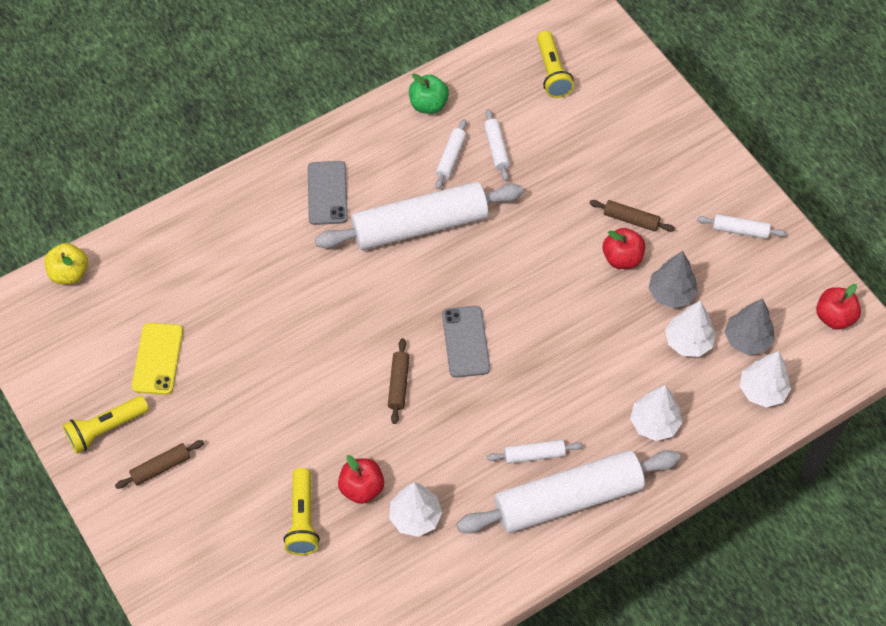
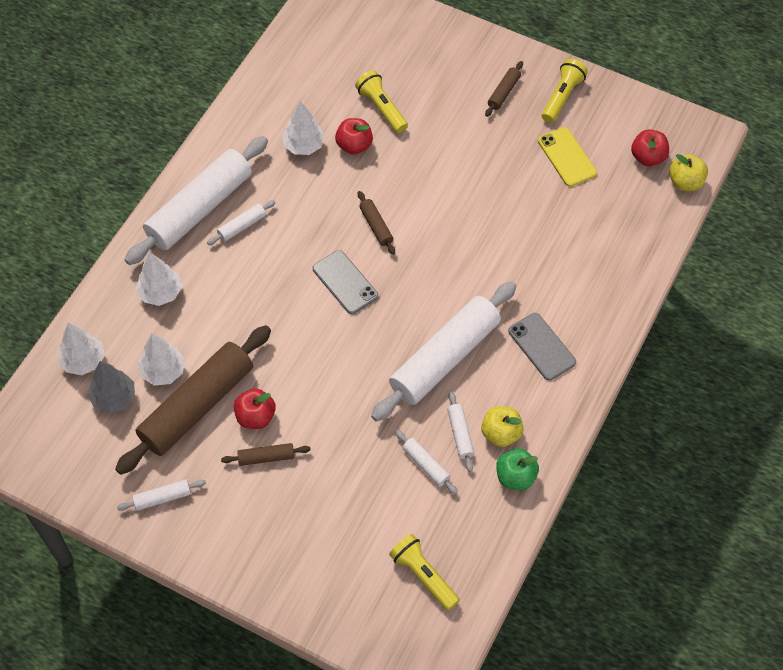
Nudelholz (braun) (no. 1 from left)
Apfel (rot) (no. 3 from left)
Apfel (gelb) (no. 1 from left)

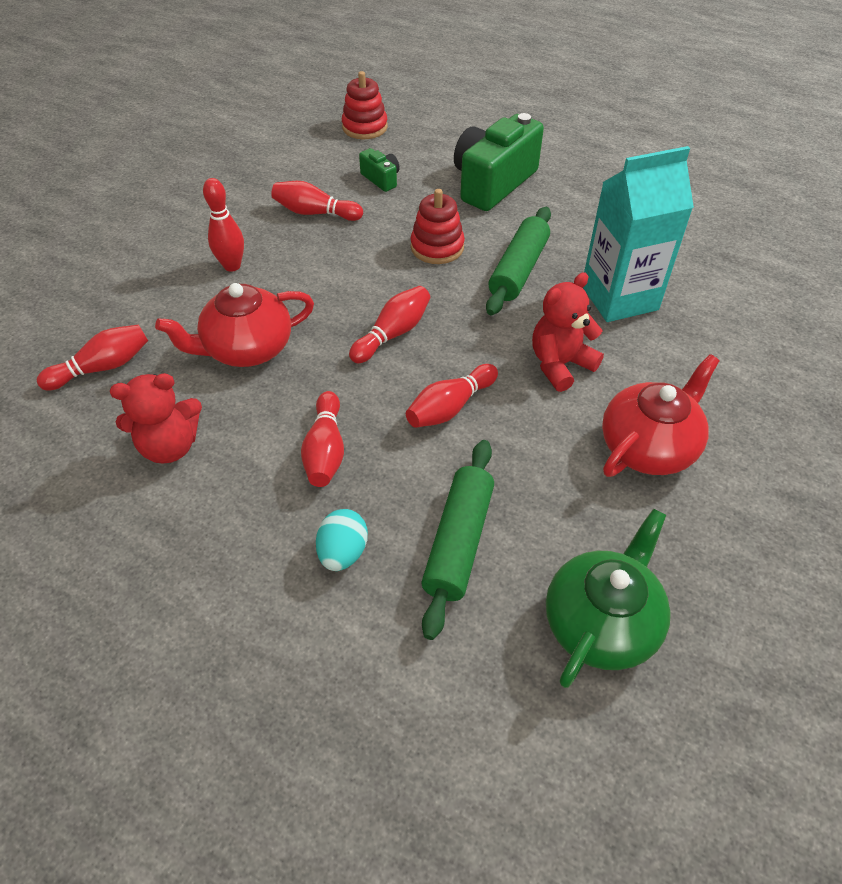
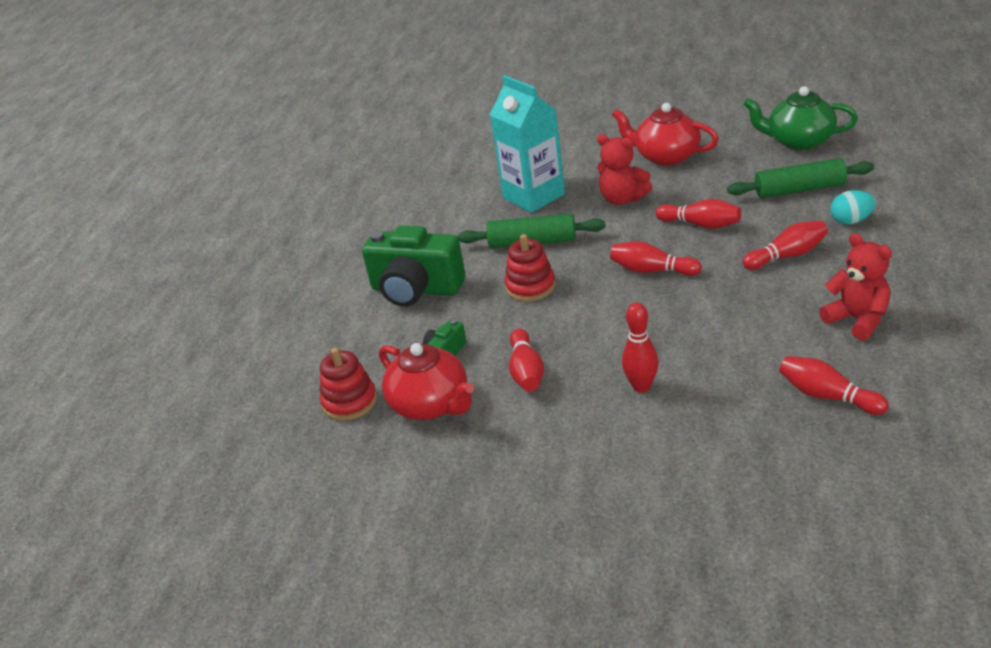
Teekanne (rot) (no. 1 from left)

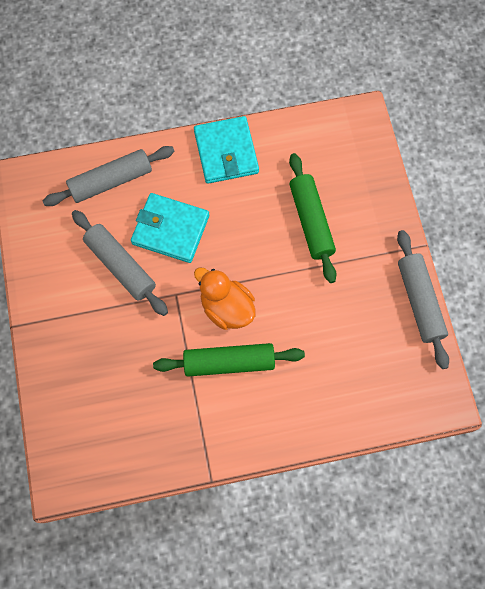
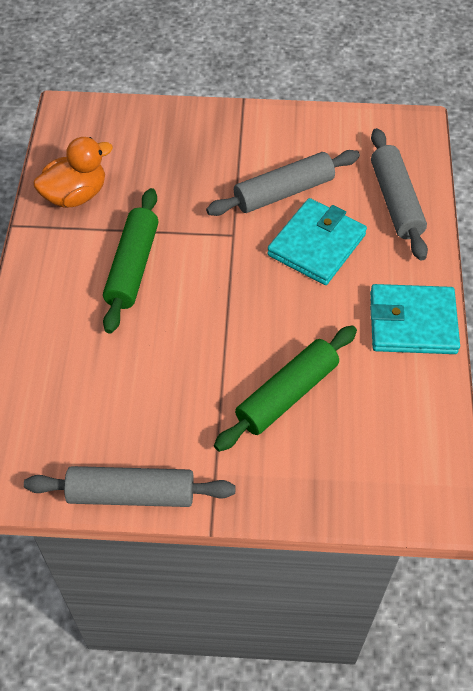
Ente (orange)
Nudelholz (grün) (no. 2 from left)

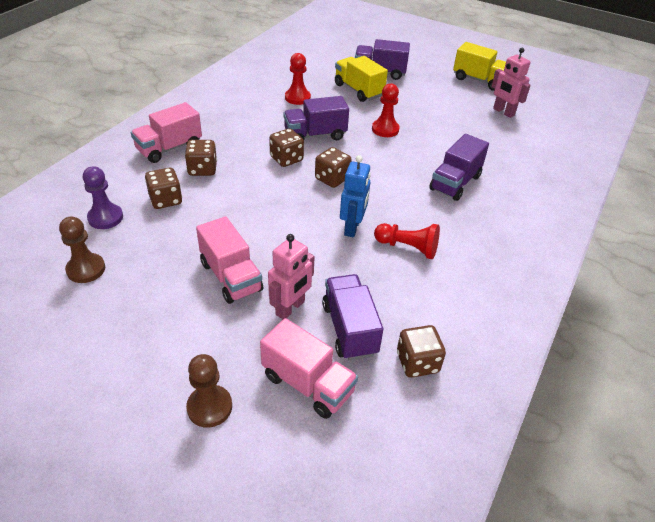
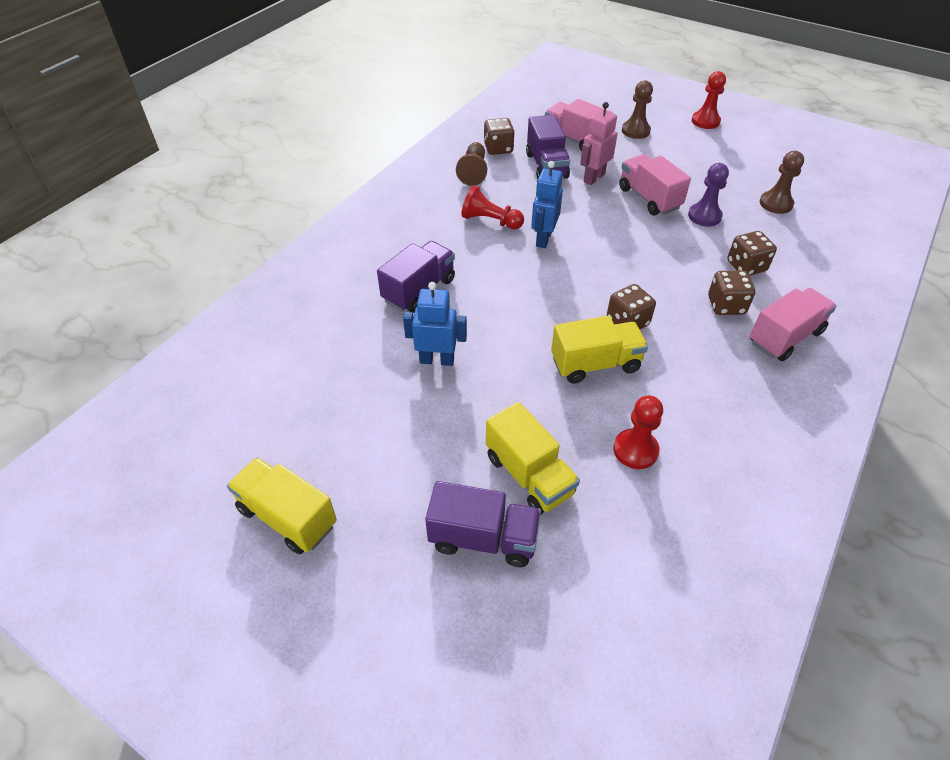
Bauer (lila)
Lastwagen (gelb) (no. 3 from left)
Spielwürfel (braun) (no. 4 from left in the first image)
Bauer (rot) (no. 3 from left)
Roboter (rosa) (no. 2 from left in the first image)
Roboter (blau) (no. 1 from left)
Bauer (braun) (no. 1 from left)

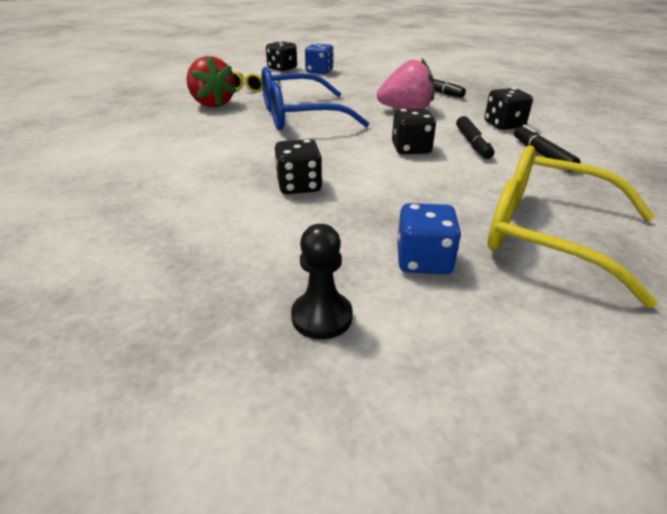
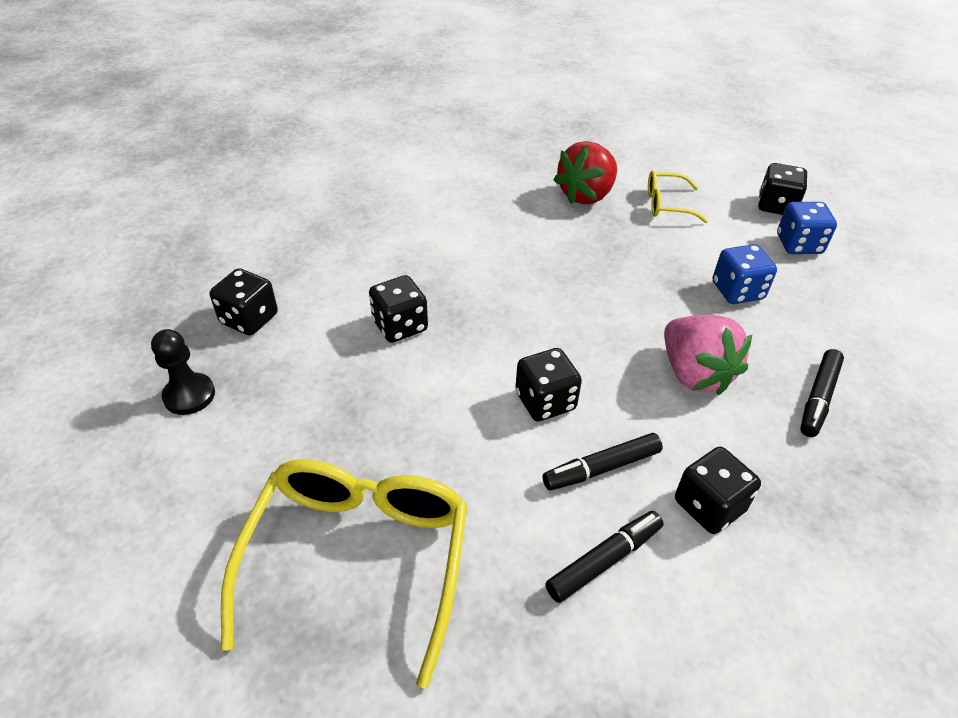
Brille (blau)
Spielwürfel (blau) (no. 1 from left)
Spielwürfel (schwarz) (no. 1 from left)

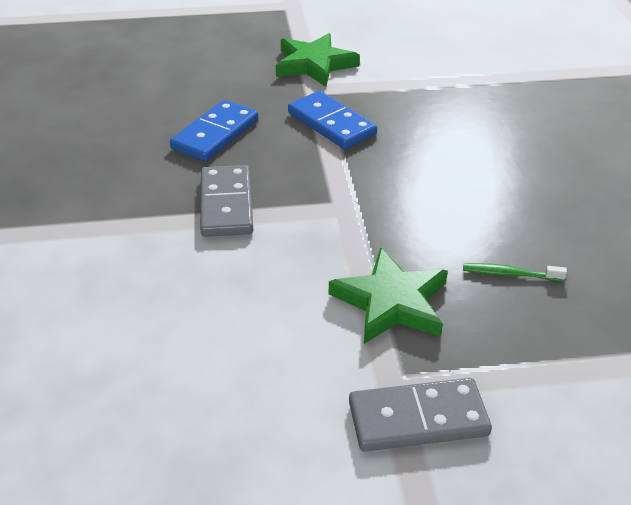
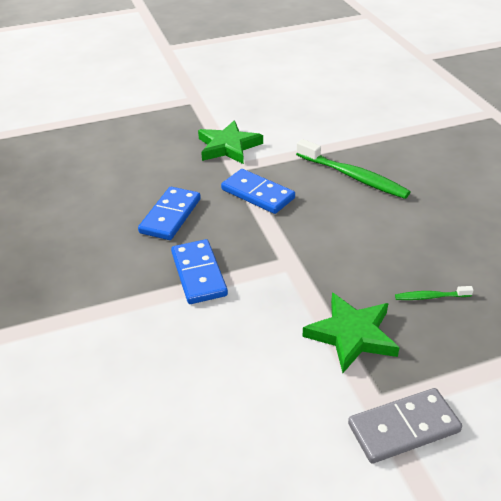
Dominostein (blau) (no. 2 from left)
Zahnbürste (grün) (no. 1 from left)

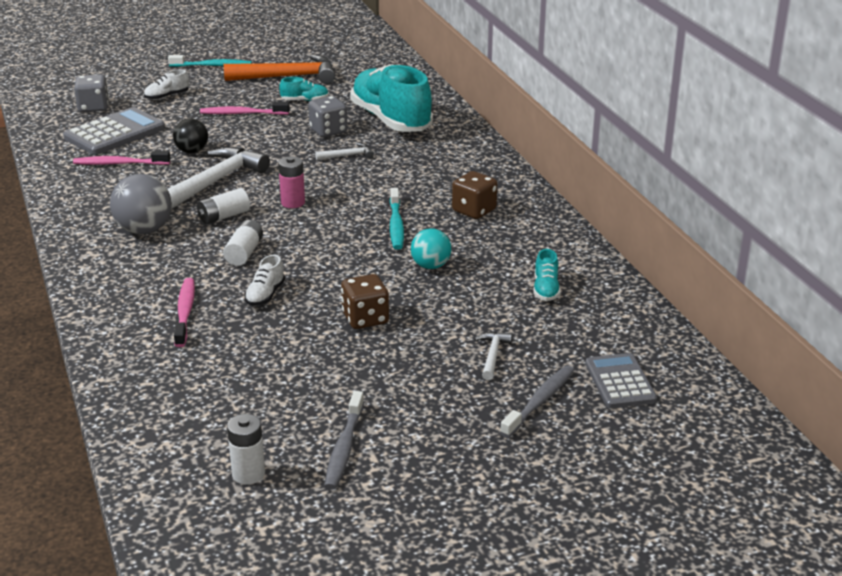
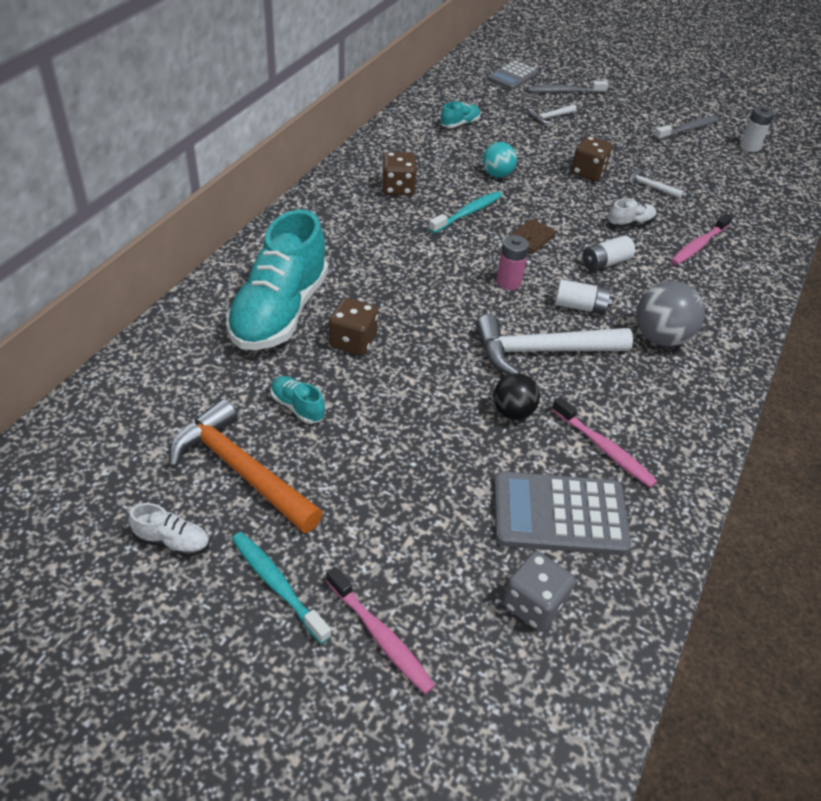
Schuh (weiß) (no. 1 from left)
Zahnbürste (rosa) (no. 1 from left)
Spielwürfel (braun) (no. 1 from left)
Hammer (weiß) (no. 3 from left)
Geldbörse (braun)

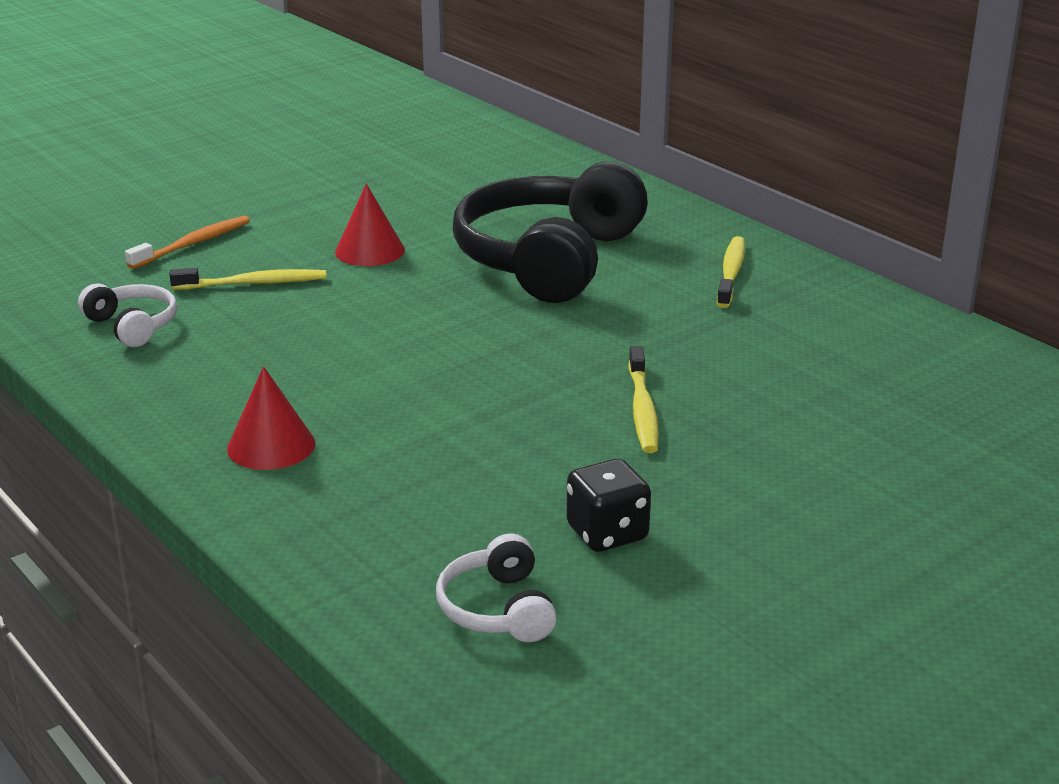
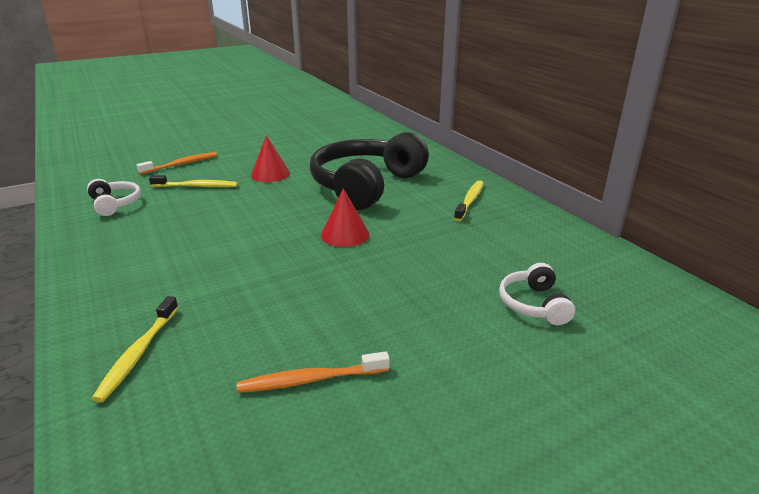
Kegel (rot) (no. 2 from left)
Kopfhörer (weiß) (no. 2 from left)
Zahnbürste (orange) (no. 2 from left)
Zahnbürste (gelb) (no. 1 from left)

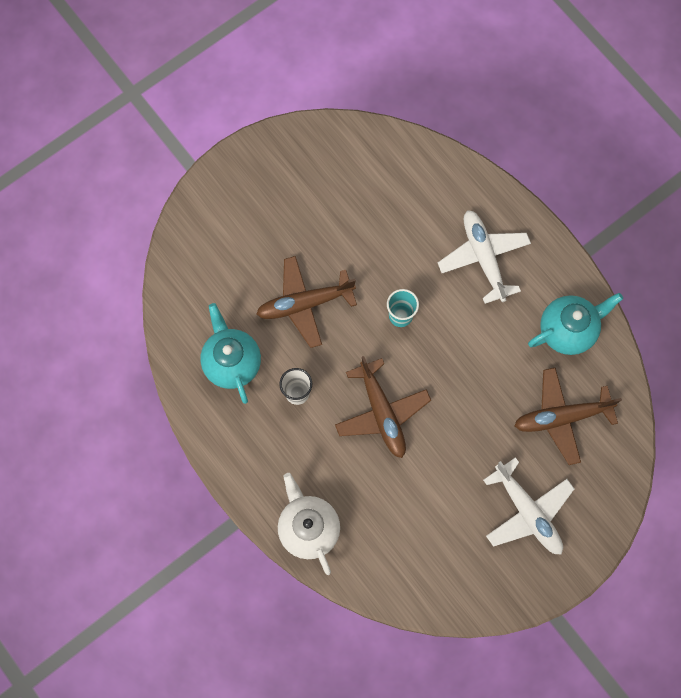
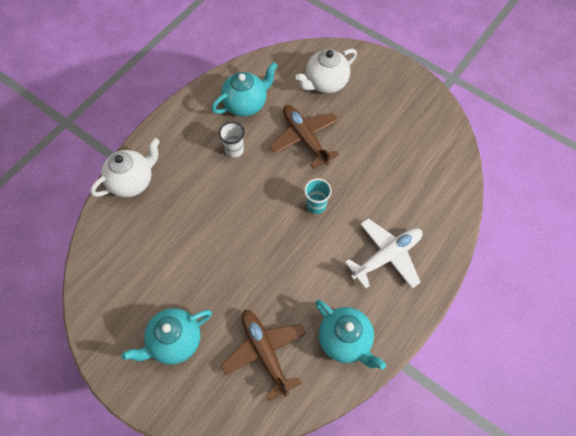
Flugzeug (braun) (no. 2 from left in the first image)
Teekanne (türkis) (no. 1 from left)
Teekanne (weiß) (no. 2 from left)

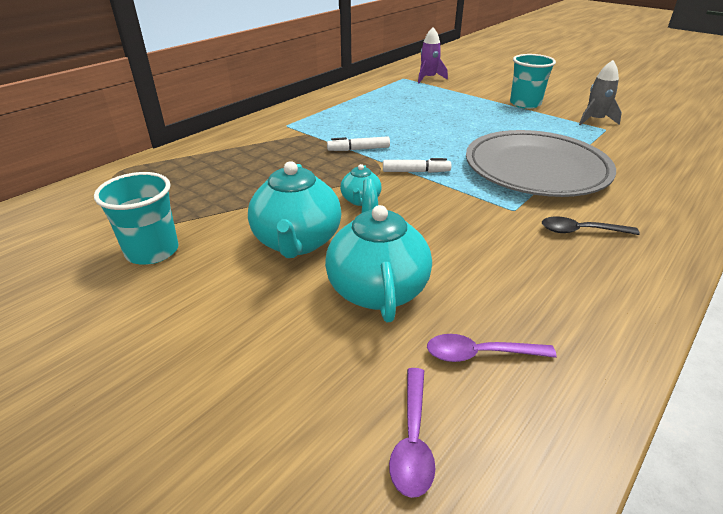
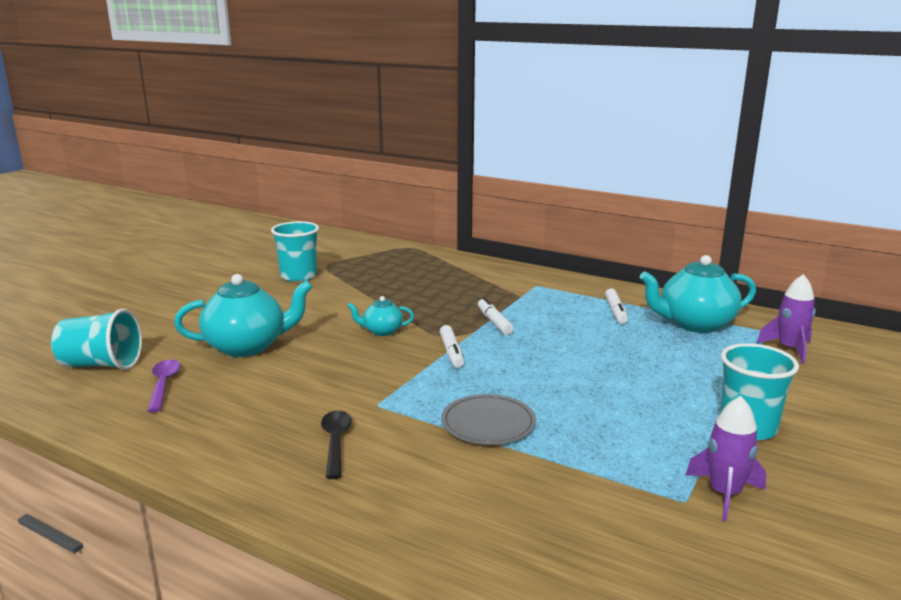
Teekanne (türkis) (no. 3 from left)
Becher (türkis) (no. 1 from left)
Teller (grau)
Rakete (lila) (no. 1 from left)
Filzstift (weiß) (no. 3 from left)

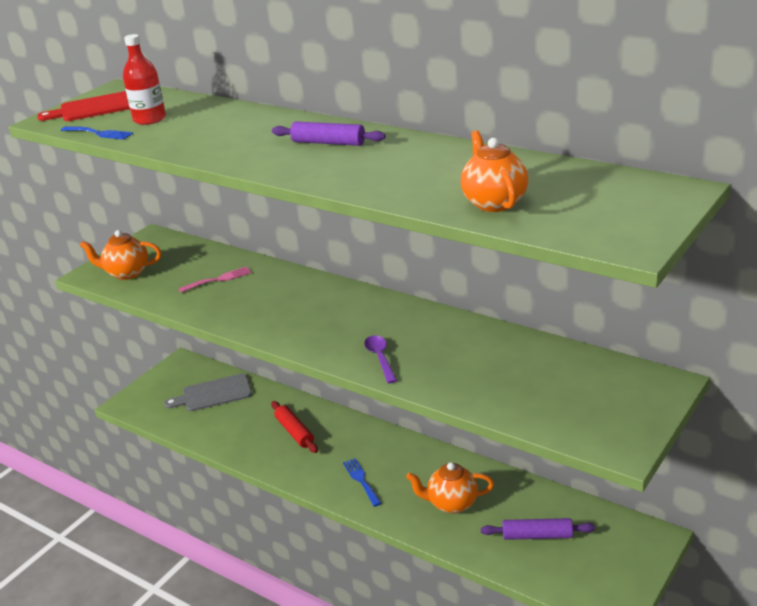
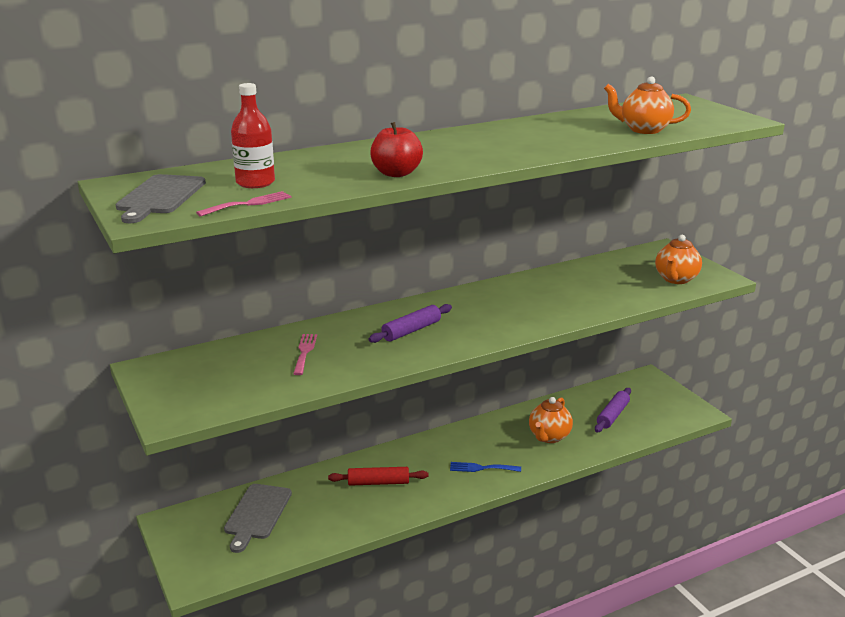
Schneidebrett (grau) (no. 1 from left)
Gabel (rosa) (no. 1 from left)
Teekanne (orange) (no. 3 from left)
Nudelholz (lila) (no. 1 from left)
Löffel (lila)
Apfel (rot)

